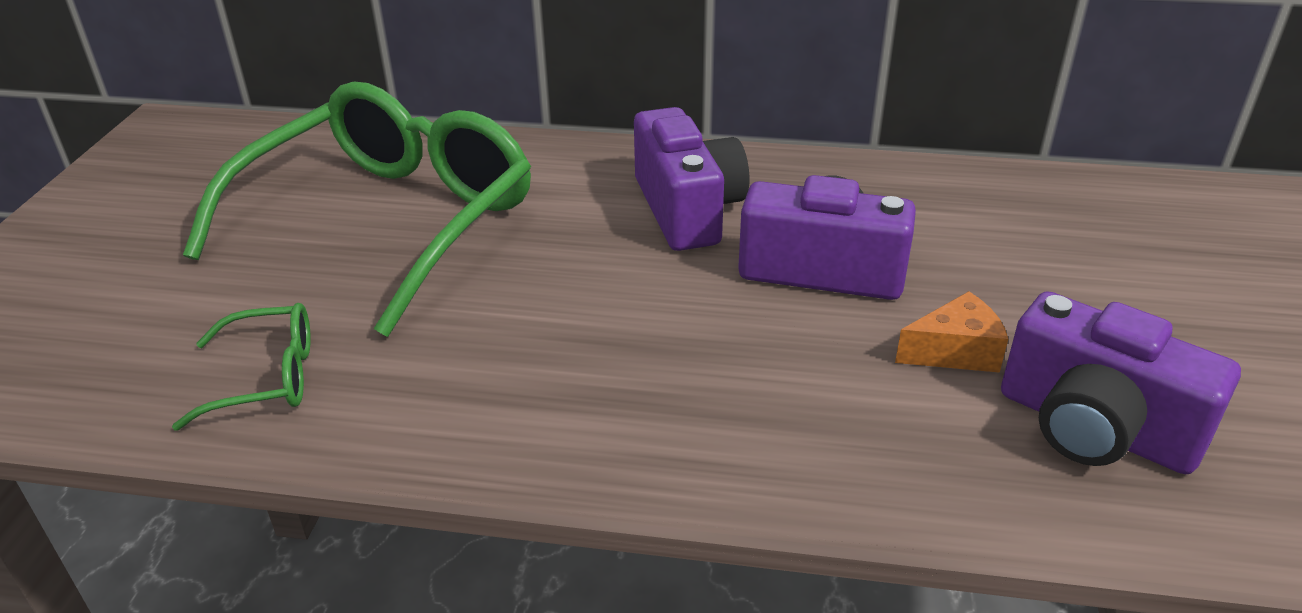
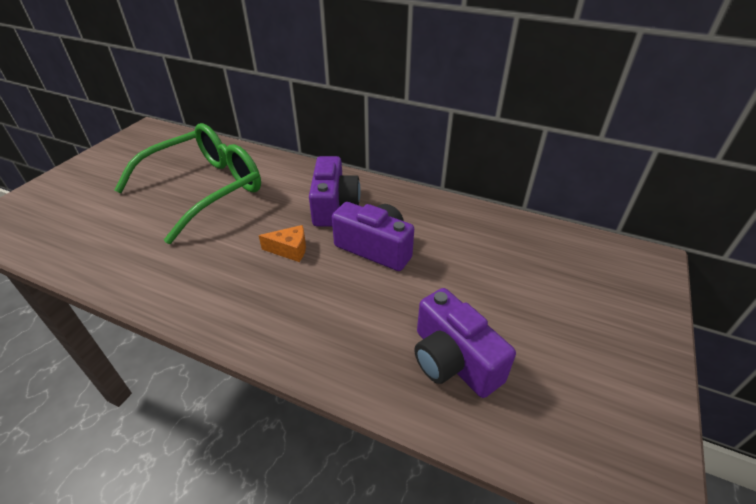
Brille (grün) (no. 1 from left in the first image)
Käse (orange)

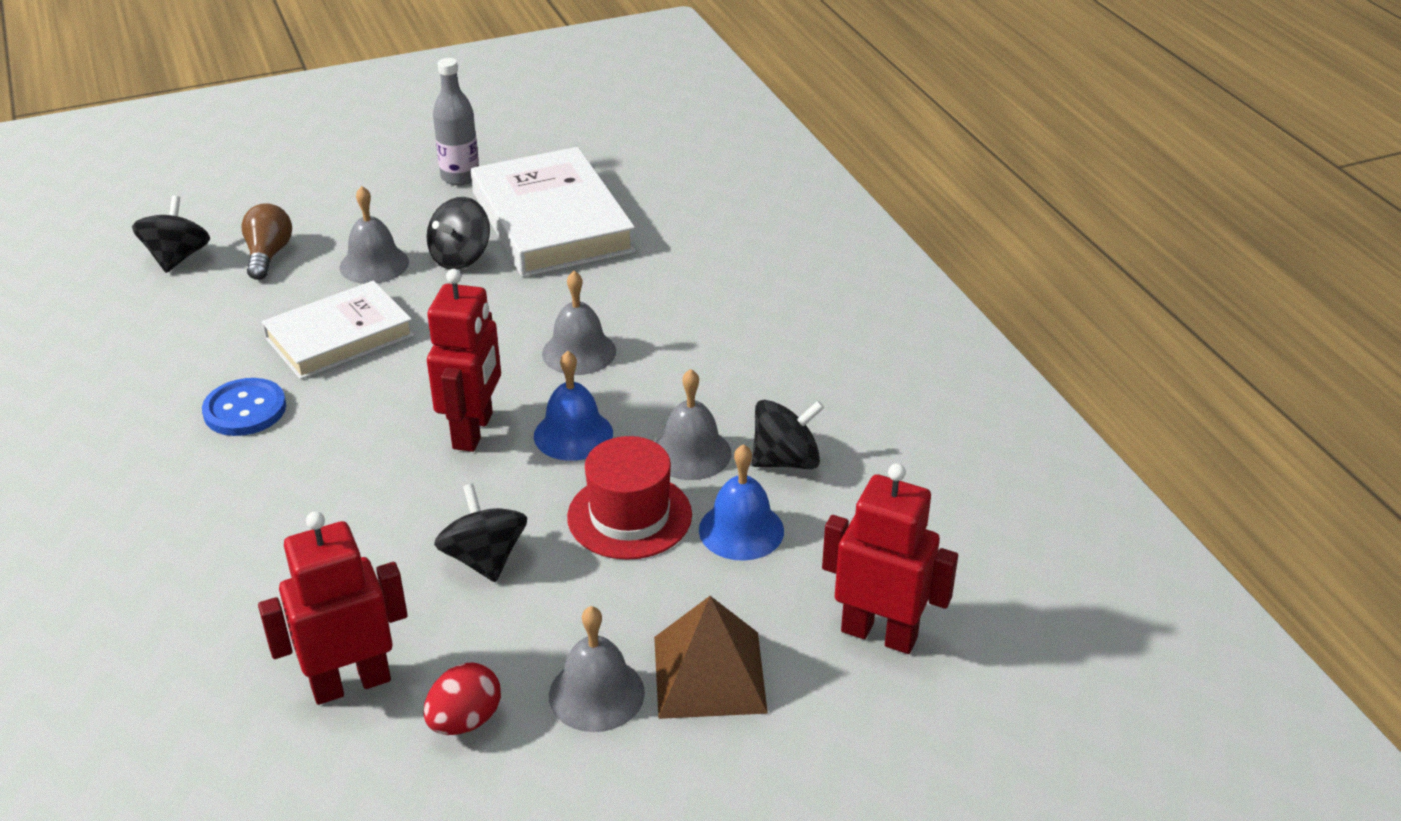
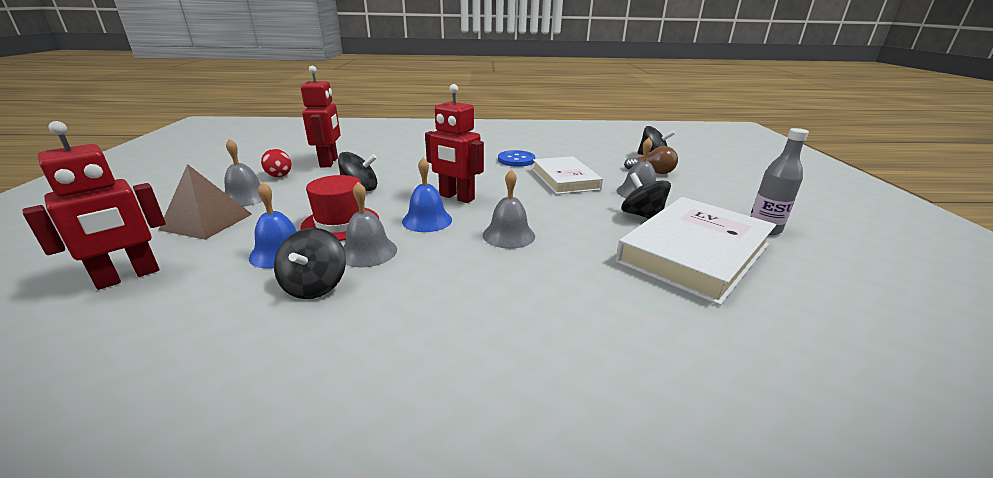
Buch (weiß) (no. 2 from left)

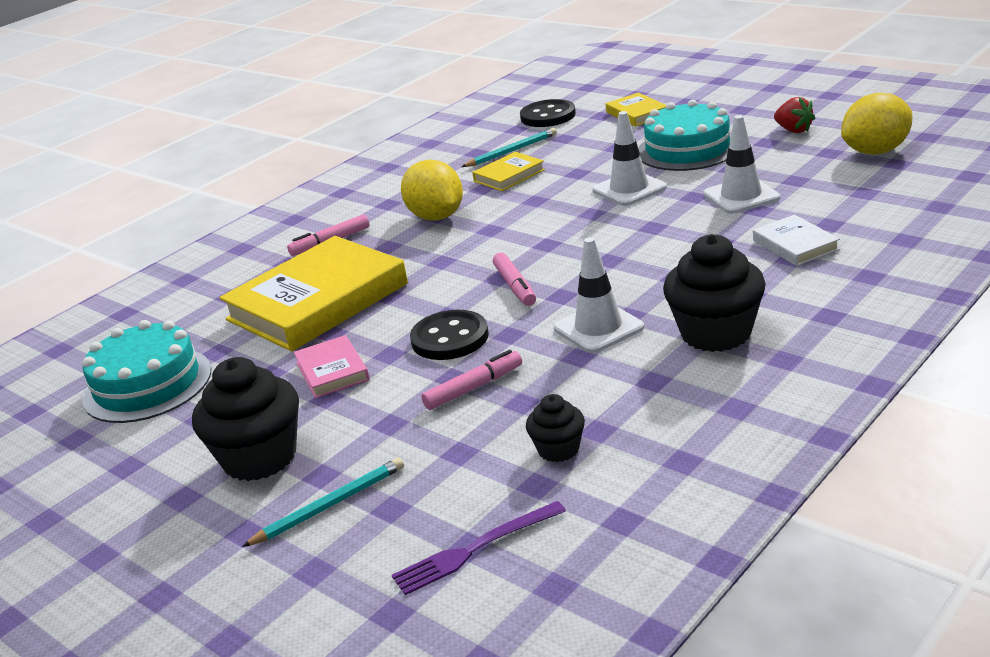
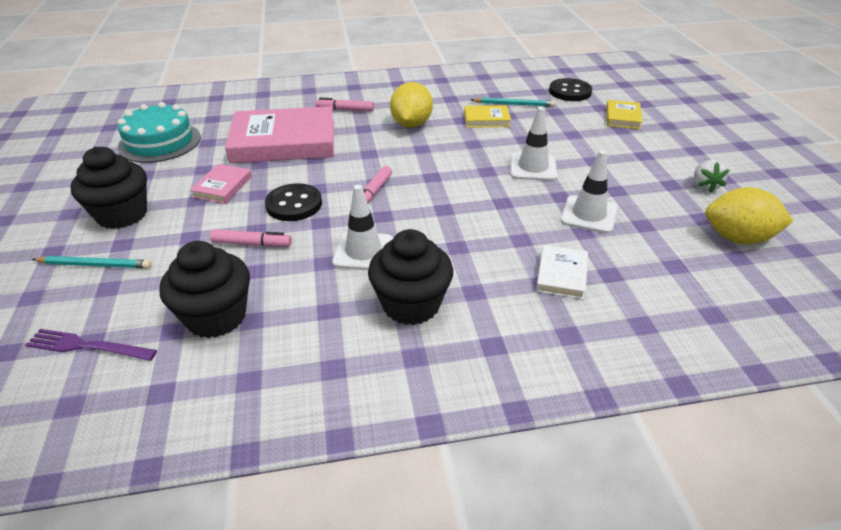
Buch (rosa) (no. 2 from left)
Muffin (schwarz) (no. 2 from left)
Kuchen (türkis) (no. 2 from left in the first image)
Erdbeere (weiß)

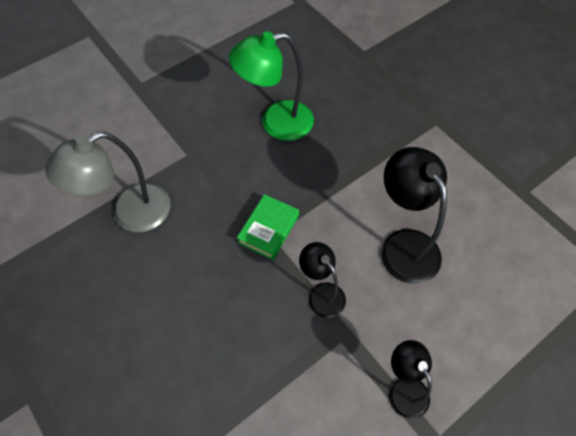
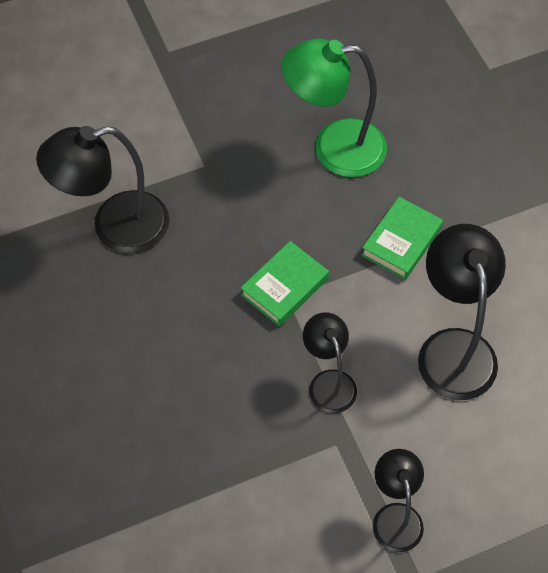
Lampe (schwarz) (no. 1 from left)
Buch (grün) (no. 2 from left)

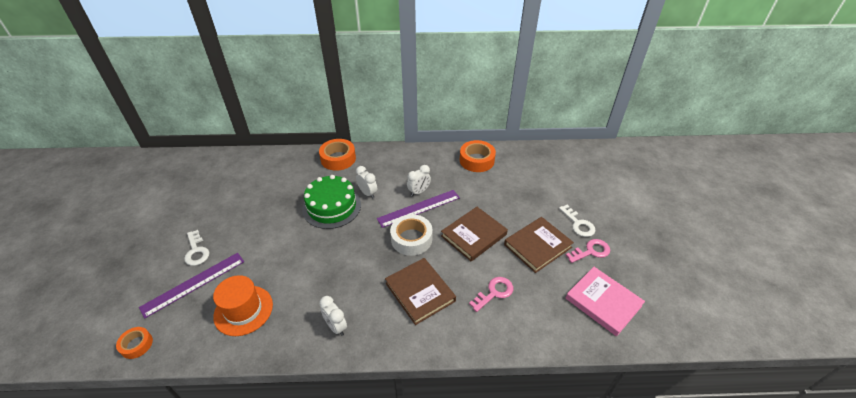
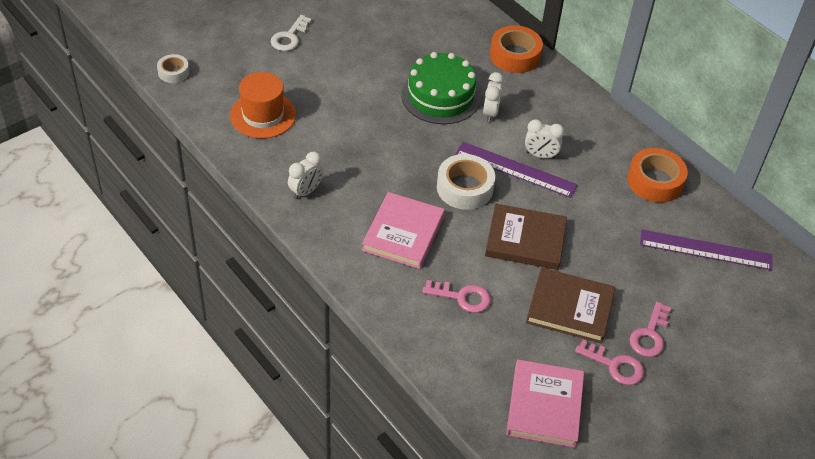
Klebeband (weiß) (no. 1 from left)
Lineal (lila) (no. 2 from left)
Wecker (weiß) (no. 1 from left)
Buch (rosa) (no. 1 from left)
Schlüssel (rosa) (no. 3 from left)

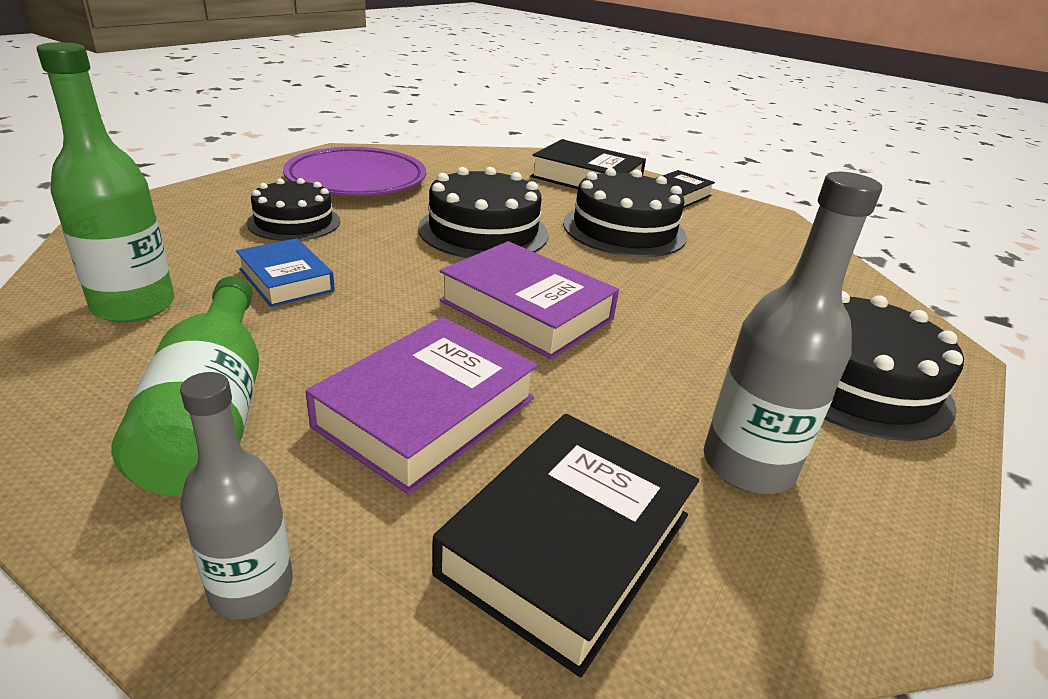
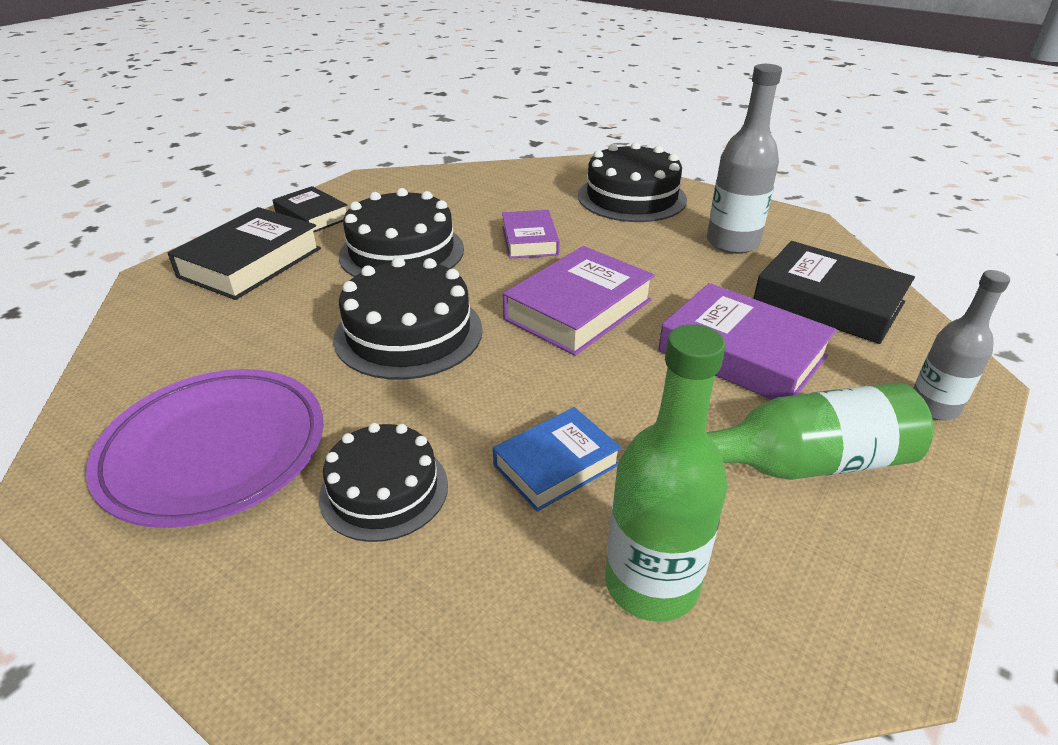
Buch (lila) (no. 1 from left)

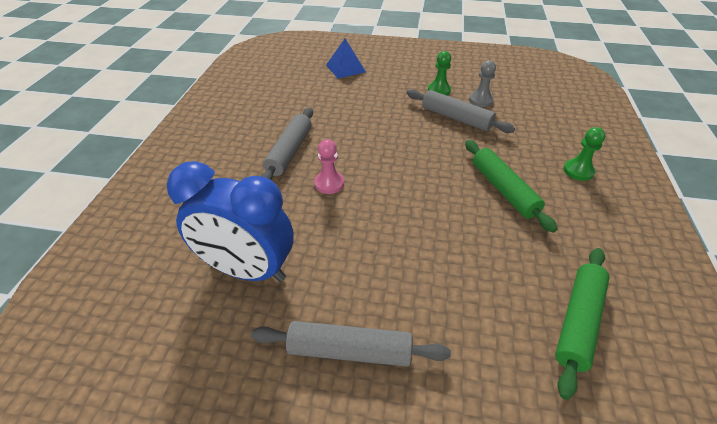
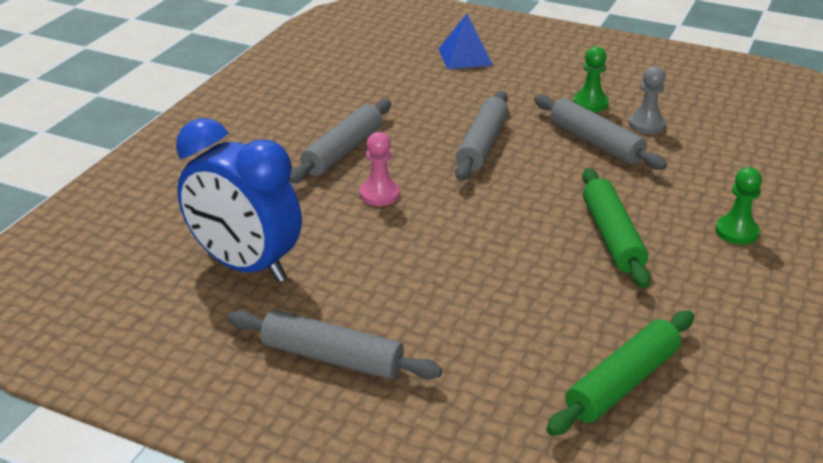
Nudelholz (grau) (no. 3 from left)

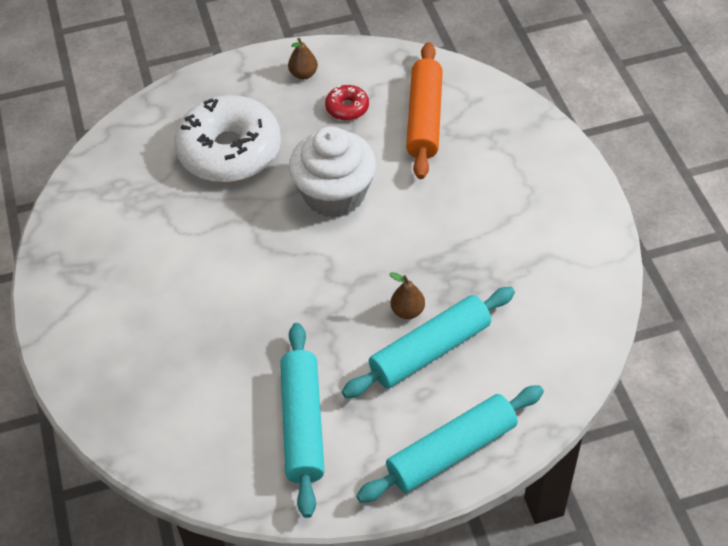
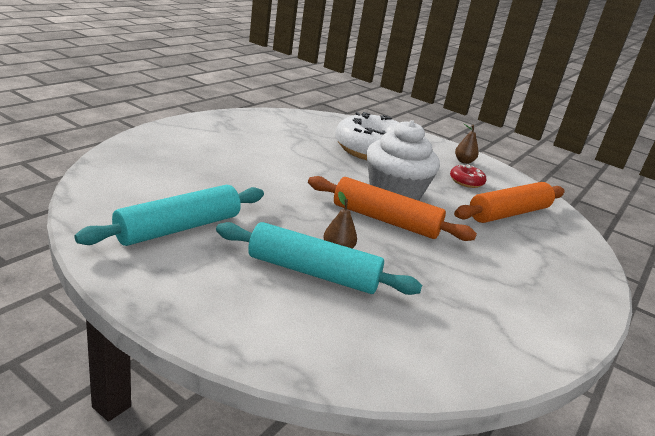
Nudelholz (türkis) (no. 3 from left in the first image)
Nudelholz (orange) (no. 1 from left)

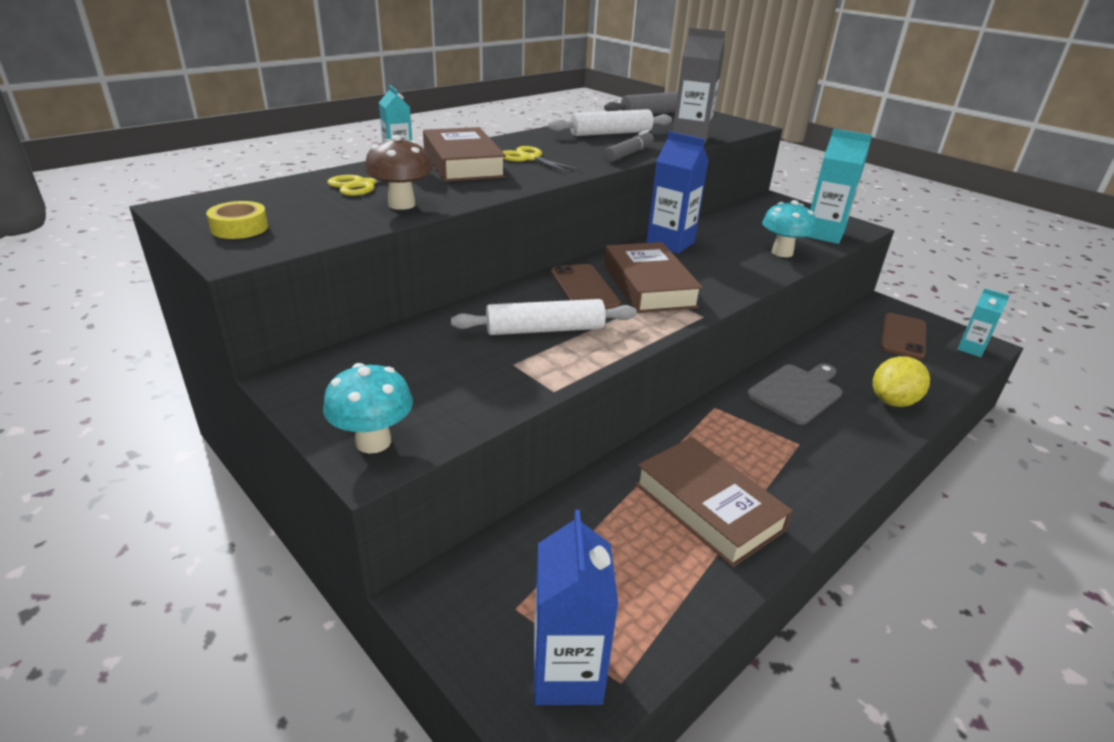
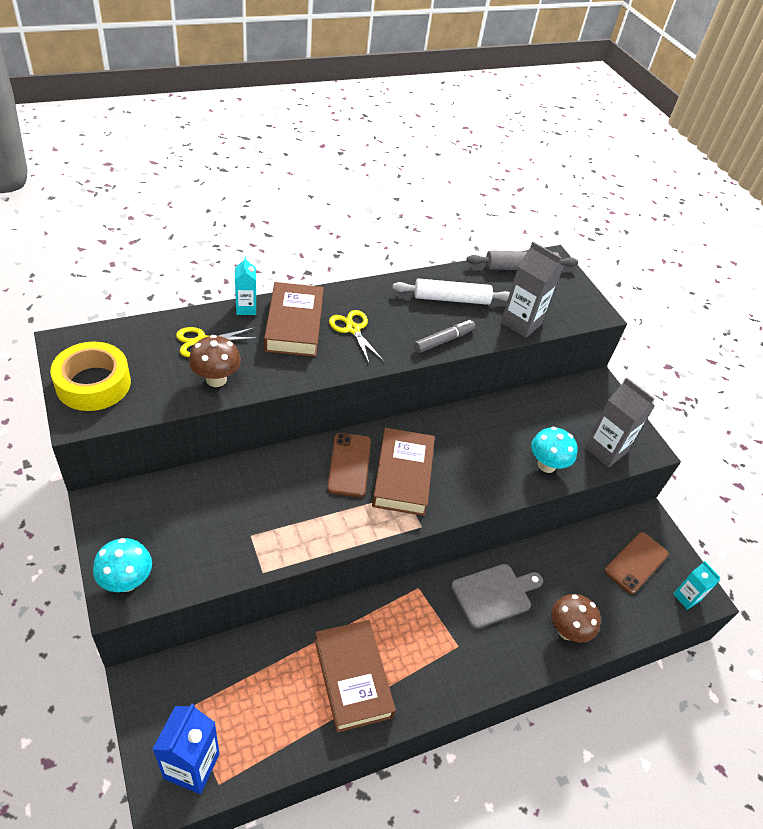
Klebeband (gelb)
Nudelholz (weiß) (no. 1 from left in the first image)
Getränkekarton (blau) (no. 2 from left in the first image)
Getränkekarton (grau) (no. 2 from left)
Pilz (braun) (no. 2 from left)

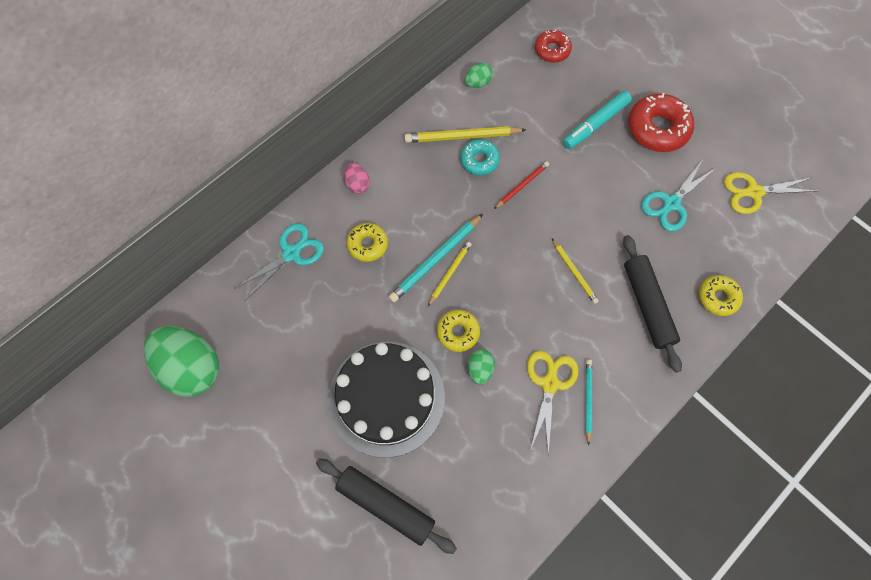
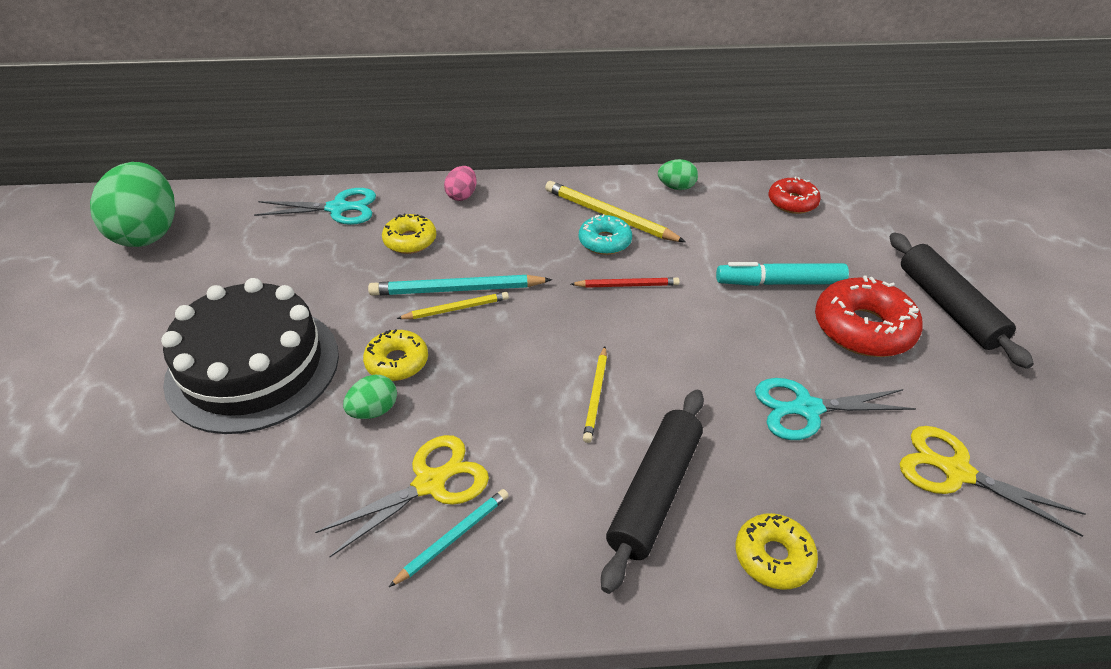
Nudelholz (schwarz) (no. 2 from left)

